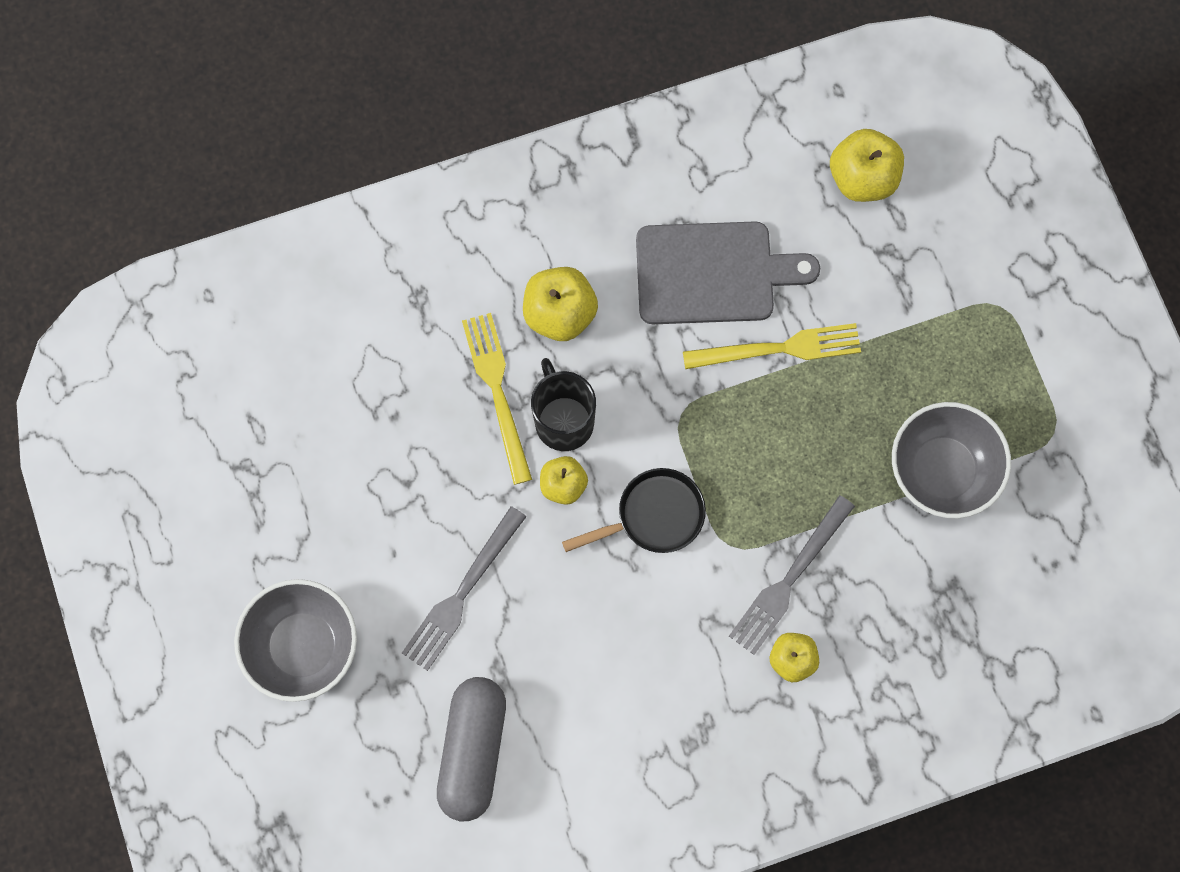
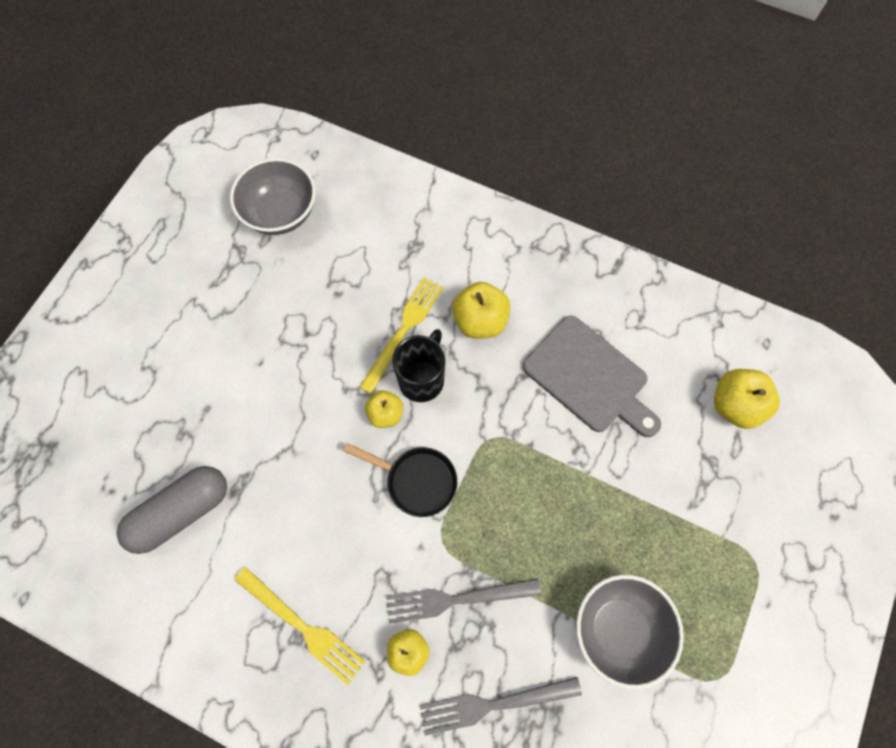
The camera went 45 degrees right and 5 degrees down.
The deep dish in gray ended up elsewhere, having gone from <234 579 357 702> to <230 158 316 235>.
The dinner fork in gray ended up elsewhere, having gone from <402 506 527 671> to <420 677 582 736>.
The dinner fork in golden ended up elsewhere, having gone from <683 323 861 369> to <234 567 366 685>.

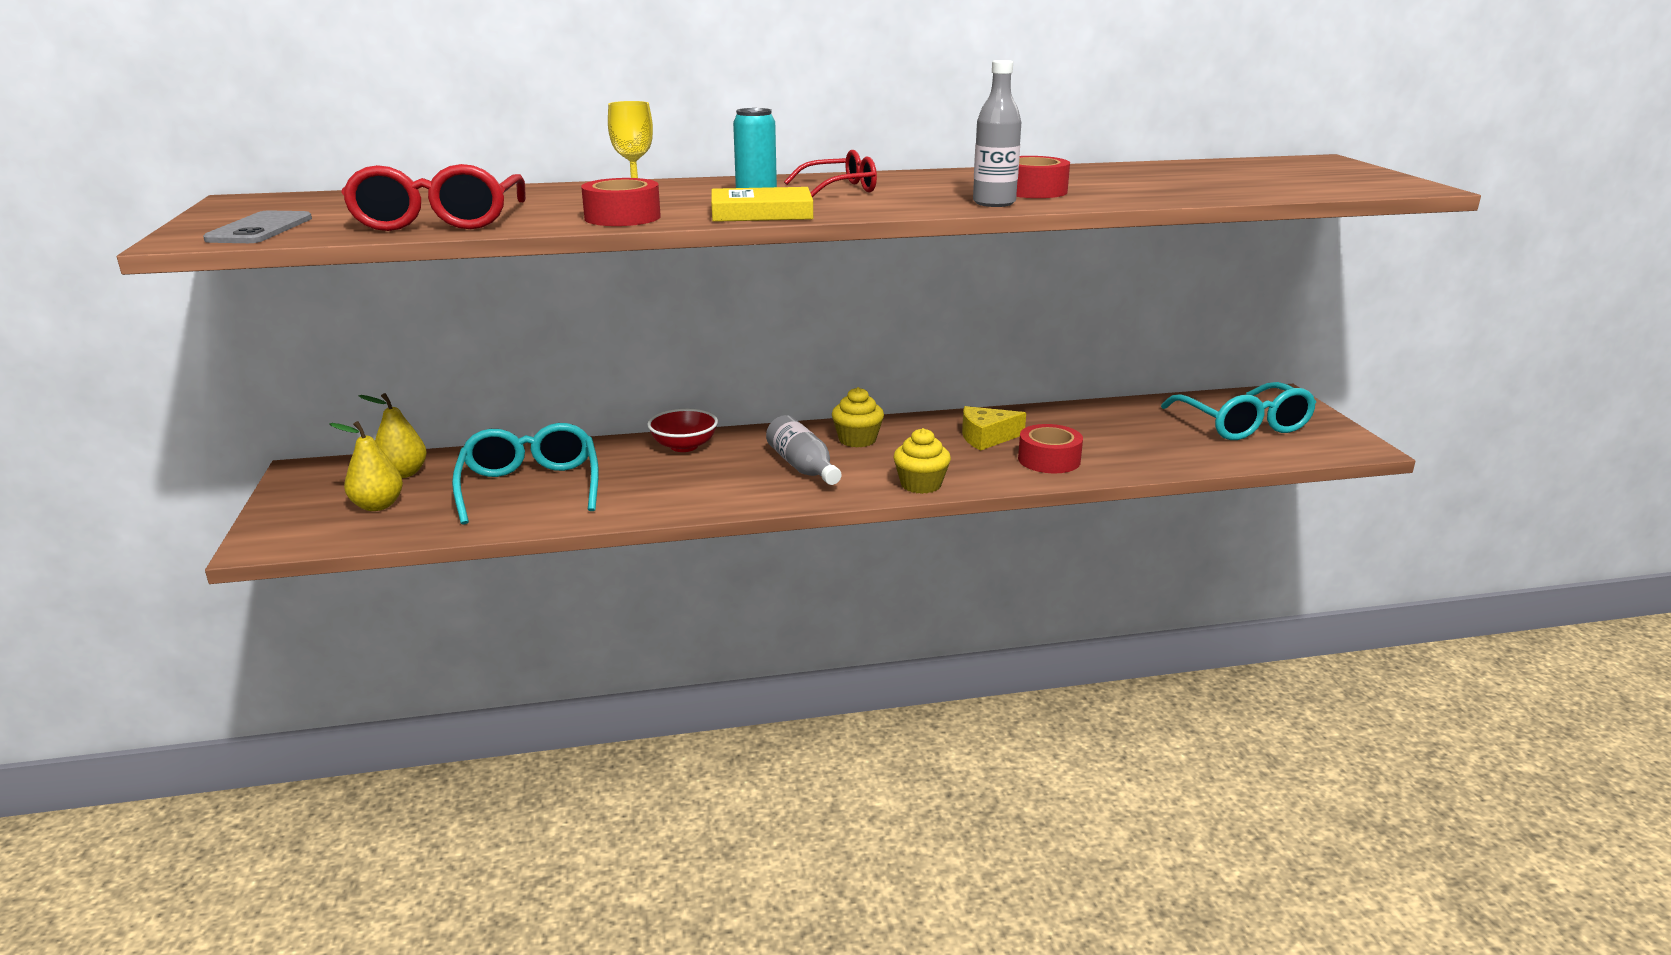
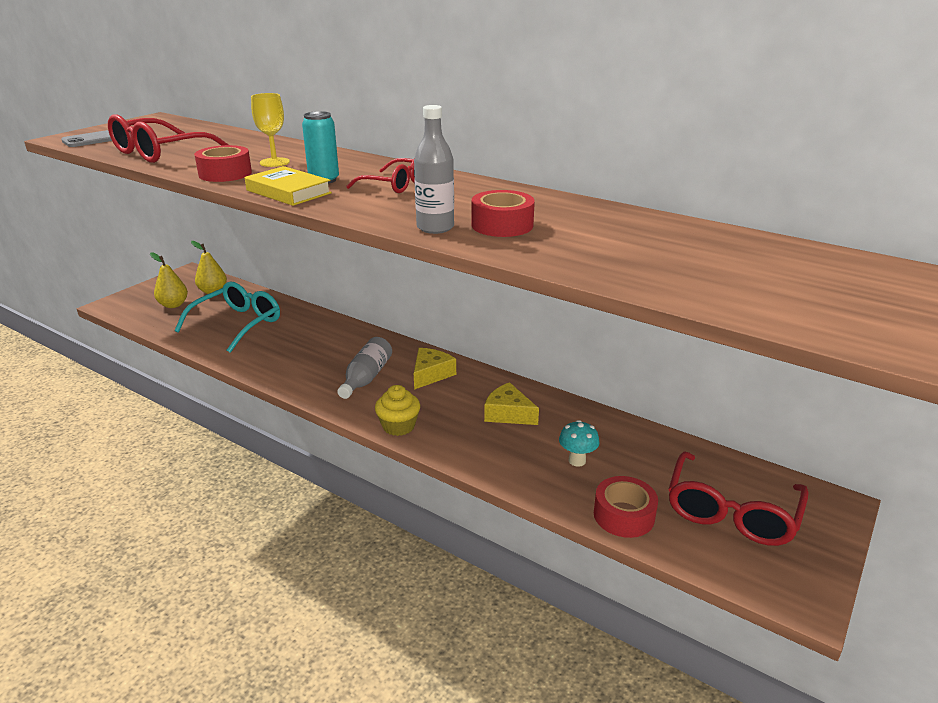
The camera went 45 degrees right and 5 degrees up.
The second view lost the deep dish in crimson at <647 409 718 452>.
The second view gained the toadstool in teal at <559 420 599 467>.
The tape in crimson ended up elsewhere, having gone from <1018 424 1083 473> to <594 476 658 538>.
Where the muffin in golden stood at <832 387 884 448>, the cheese wedge in golden came to stand at <414 348 456 390>.
What was the spectacles in teal at <1161 382 1316 440> turned into the spectacles in crimson at <668 451 809 546>.

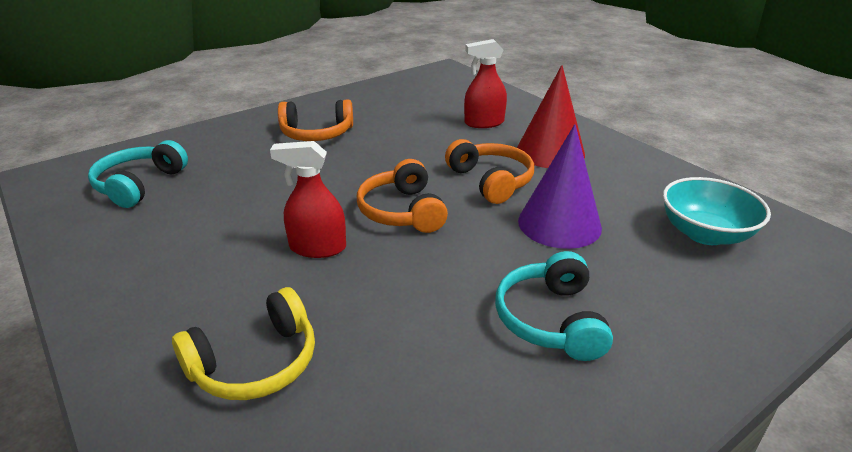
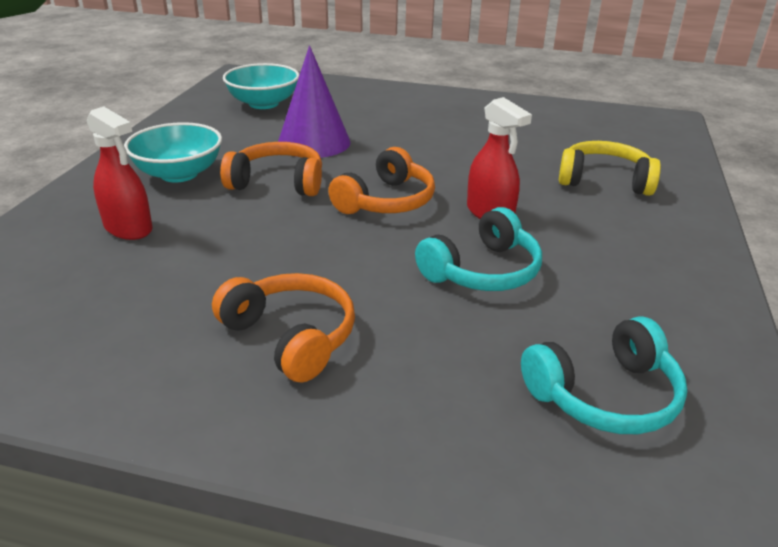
The camera went 130 degrees left and 0 degrees up.
The headset in teal ended up elsewhere, having gone from <495 251 613 361> to <415 207 542 291>.
Where the solid cone in crimson stood at <517 65 585 168>, the deep dish in teal came to stand at <124 122 222 183>.
The headset in orange at <445 139 534 204> ended up facing another way, 75 degrees clockwise from before.

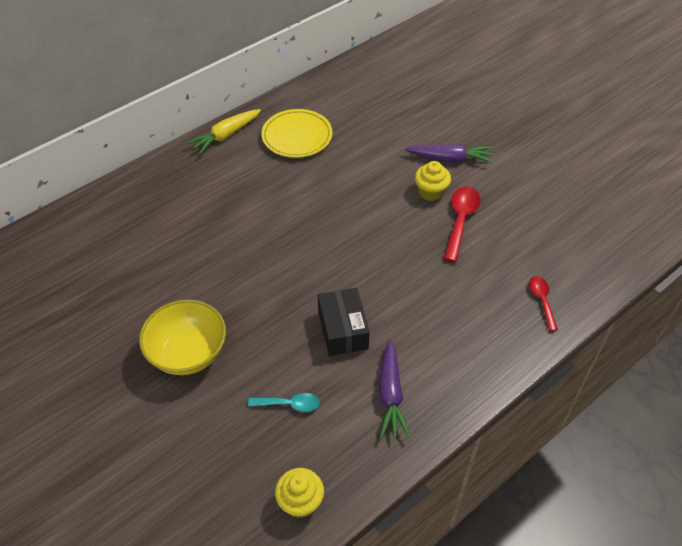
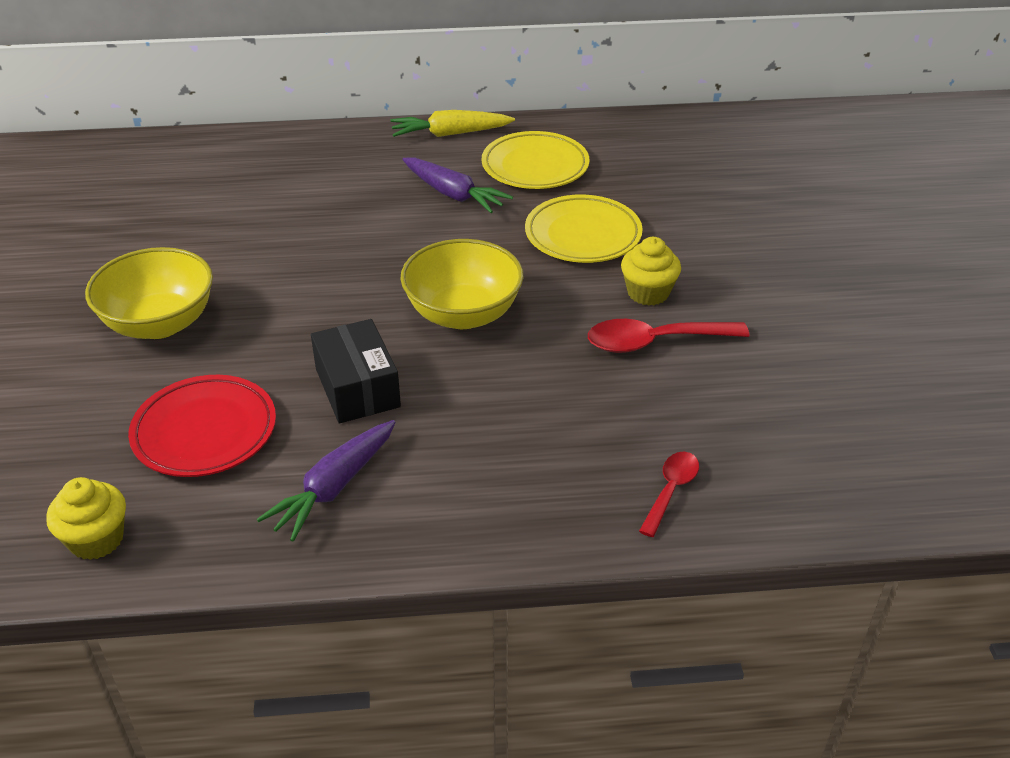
The camera went 35 degrees right and 10 degrees down.
The second view gained the deep dish in golden at <400 239 523 329>.
The second view gained the flat dish in golden at <525 195 643 263>.
The root vegetable in purple ended up elsewhere, having gone from <405 144 493 163> to <403 157 513 213>.
Where the teaspoon in teal stood at <248 393 320 412>, the flat dish in crimson came to stand at <128 375 276 477>.
The box in jet-black at <318 288 370 356> ended up facing another way, 45 degrees counterclockwise from before.
The teaspoon in crimson at <444 186 481 262> ended up facing another way, 150 degrees counterclockwise from before.

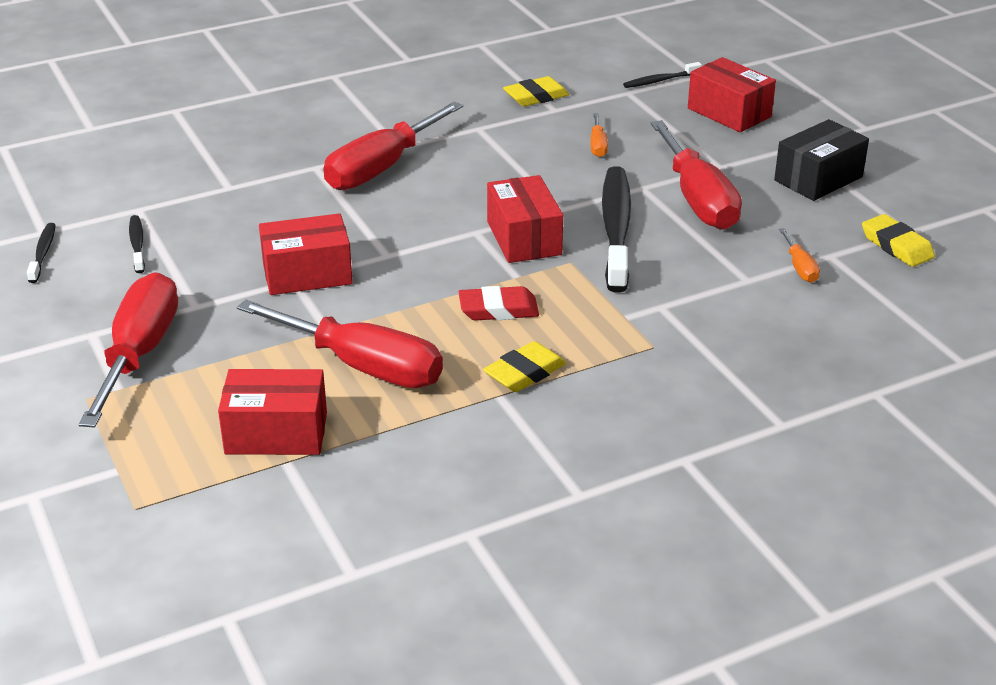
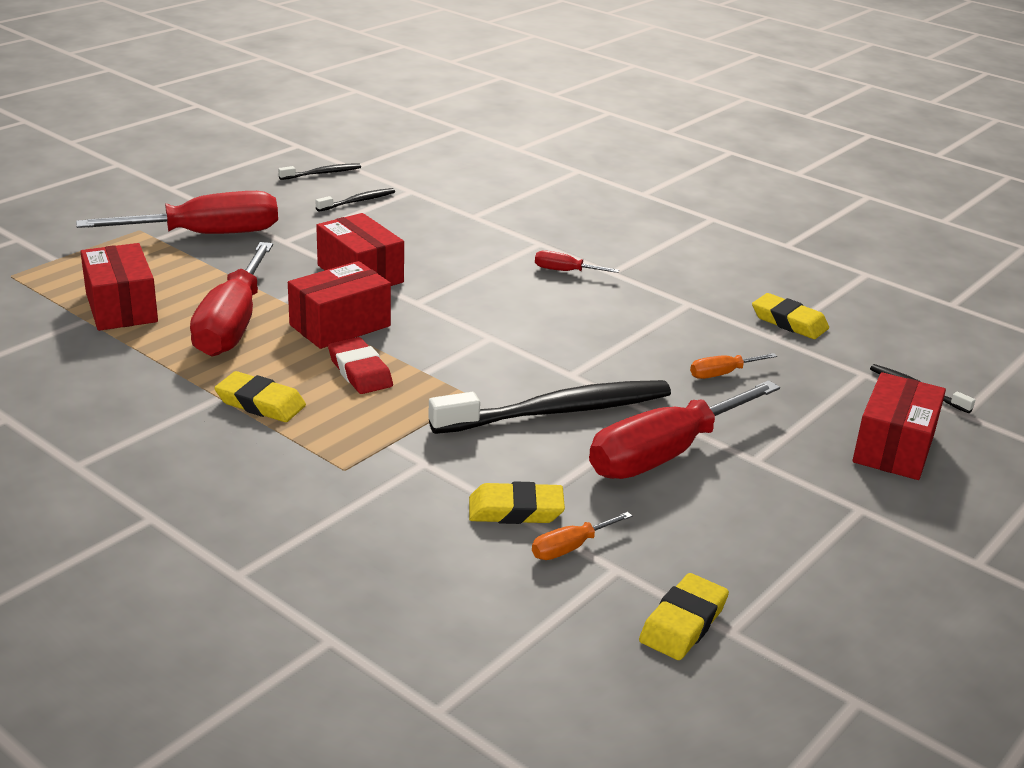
The camera went 65 degrees right and 5 degrees down.
The second view lost the box in jet-black at <774 119 869 201>.
The second view gained the pencil eraser in golden at <469 481 565 524>.
The box in crimson ended up elsewhere, having gone from <487 175 563 263> to <288 261 391 349>.
The size of the flat screwdriver in crimson at <323 102 463 190> changed by a factor of 0.43.

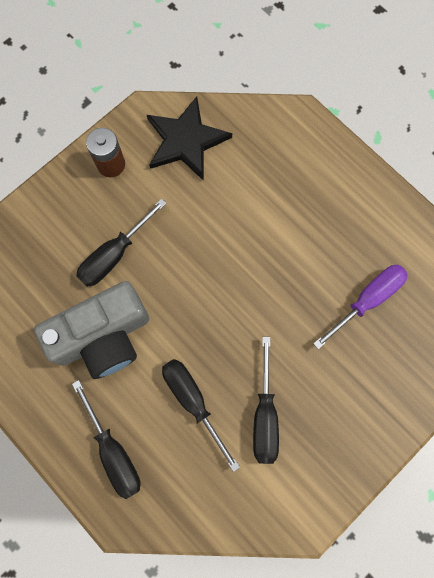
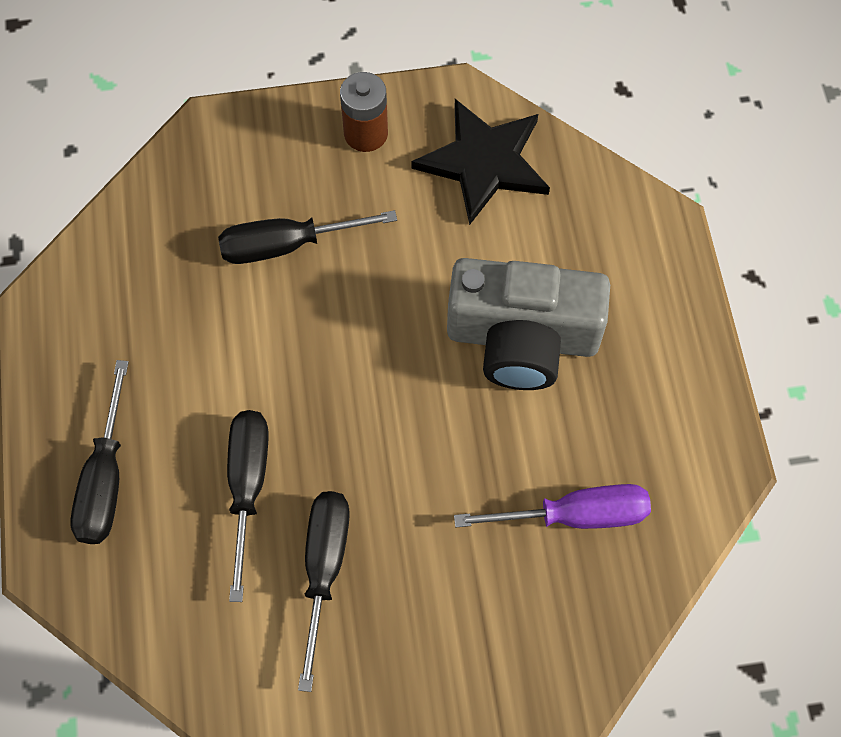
The camera went 35 degrees right and 10 degrees down.
The compact camera in gray ended up elsewhere, having gone from <34 281 149 379> to <447 258 610 390>.
The flat screwdriver in jet-black at <253 337 279 464> ended up facing another way, 150 degrees clockwise from before.

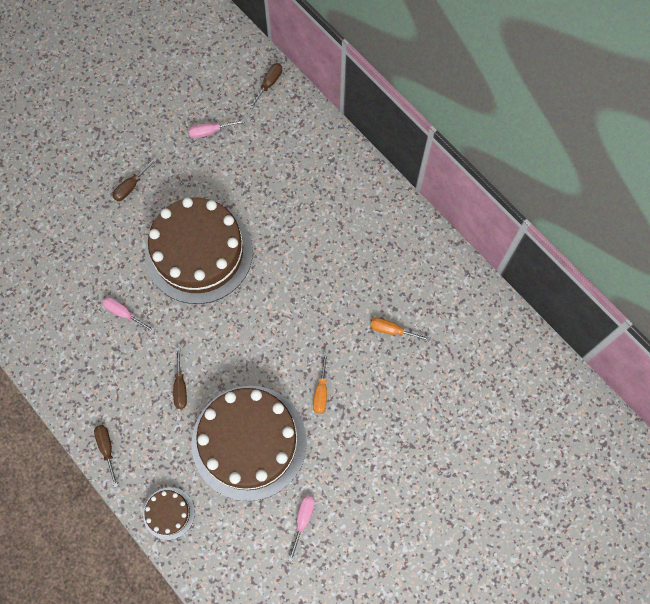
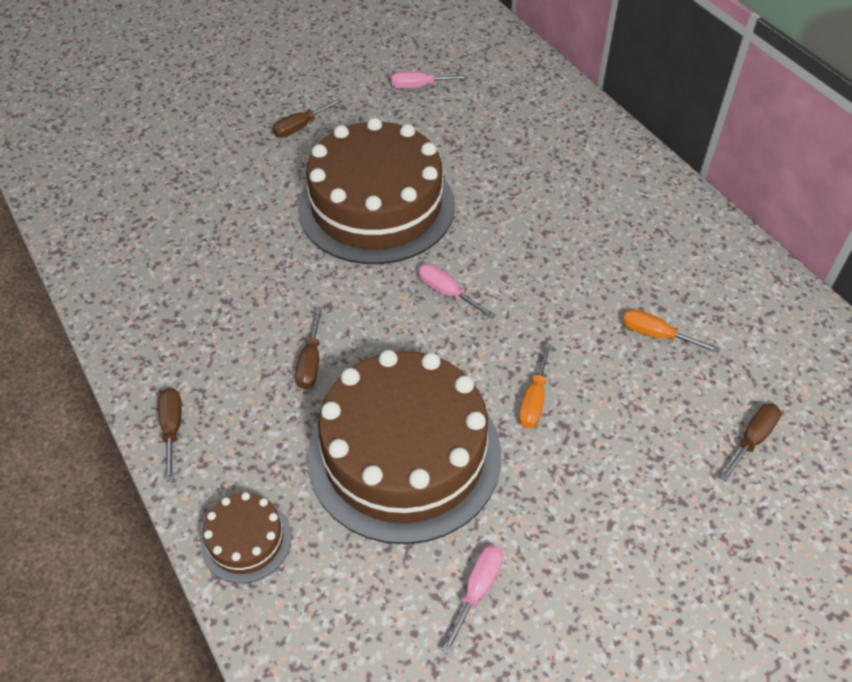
The camera went 10 degrees right and 20 degrees down.
The flat screwdriver in rose-pink ended up elsewhere, having gone from <102 297 155 333> to <418 264 496 319>.
The flat screwdriver in russet ended up elsewhere, having gone from <249 63 282 109> to <720 403 781 481>.

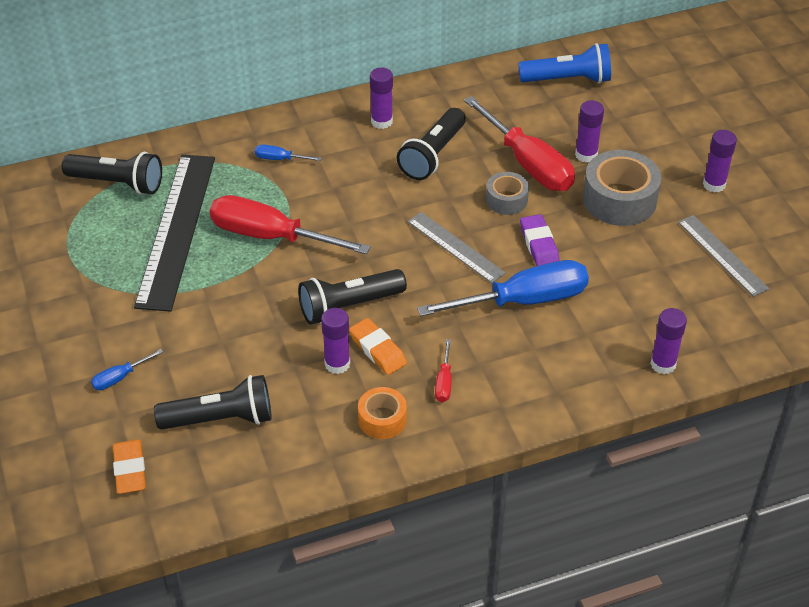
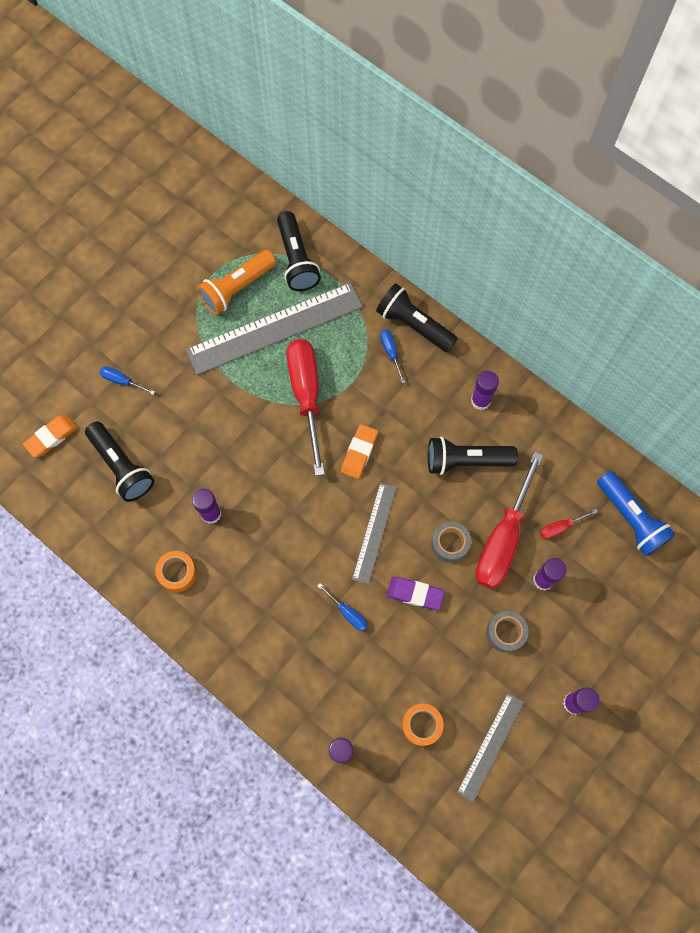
The camera went 60 degrees right and 25 degrees up.
The second view gained the flashlight in orange at <197 250 276 315>.
The second view gained the tape in orange at <402 704 444 746>.
The flashlight in jet-black ended up elsewhere, having gone from <298 269 407 325> to <376 283 458 353>.
The pencil eraser in orange ended up elsewhere, having gone from <349 318 407 375> to <341 424 378 479>.
The flat screwdriver in crimson ended up elsewhere, having gone from <435 339 452 402> to <540 509 598 539>.
What was the ruler in jet-black at <134 155 215 312> turned into the ruler in gray at <186 283 363 375>.
The pencil eraser in purple at <520 214 560 266> ended up facing another way, 60 degrees clockwise from before.
The size of the flat screwdriver in royal blue at <417 260 589 316> changed by a factor of 0.43.
The size of the tape in gray at <583 150 661 226> changed by a factor of 0.57.

